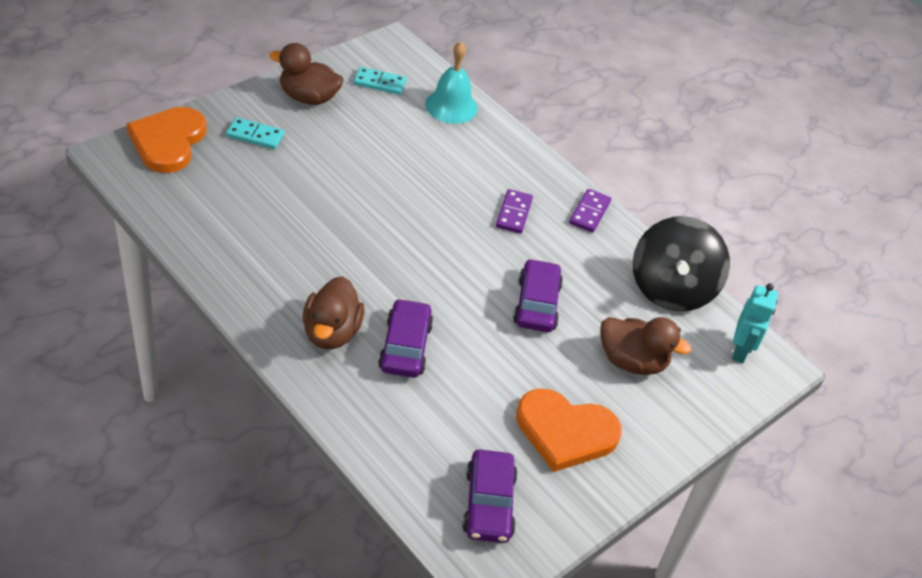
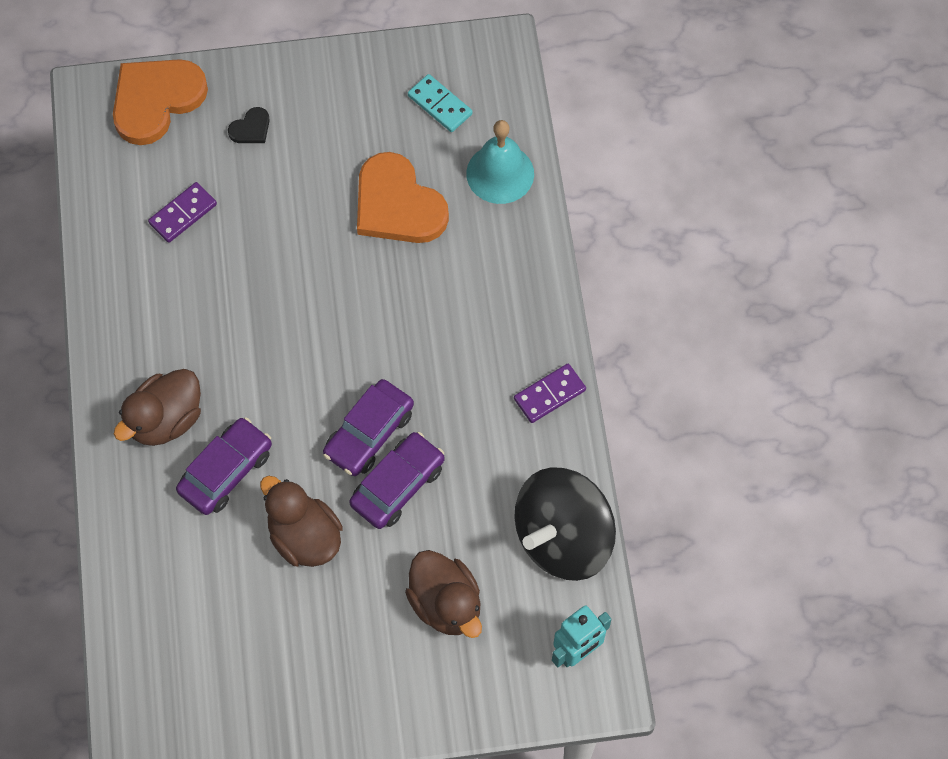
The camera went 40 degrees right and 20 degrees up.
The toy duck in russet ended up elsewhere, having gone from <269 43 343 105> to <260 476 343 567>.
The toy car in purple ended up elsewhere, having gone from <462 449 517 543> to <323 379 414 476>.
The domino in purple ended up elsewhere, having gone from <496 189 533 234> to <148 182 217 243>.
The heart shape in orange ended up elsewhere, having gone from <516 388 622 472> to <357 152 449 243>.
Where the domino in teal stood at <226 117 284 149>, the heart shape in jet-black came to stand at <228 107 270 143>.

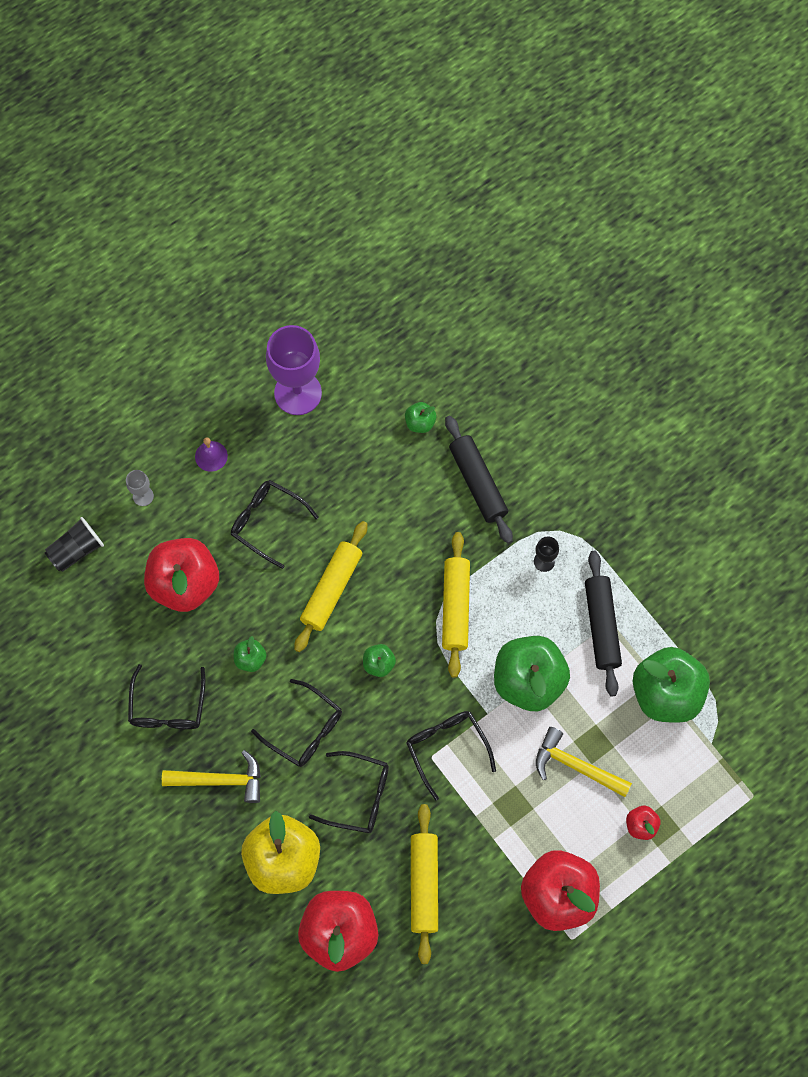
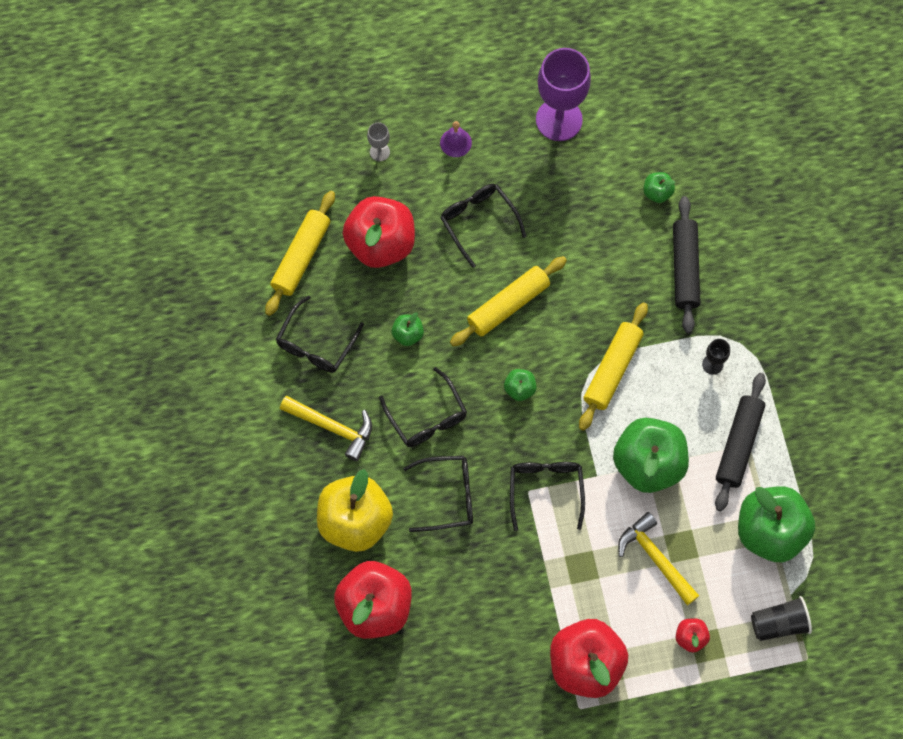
The camera went 25 degrees right and 0 degrees up.
The beaker in jet-black ended up elsewhere, having gone from <45 517 104 572> to <751 596 812 641>.
The rolling pin in golden ended up elsewhere, having gone from <411 804 438 964> to <265 191 335 316>.
The spectacles in jet-black at <309 751 389 833> ended up facing another way, 45 degrees counterclockwise from before.

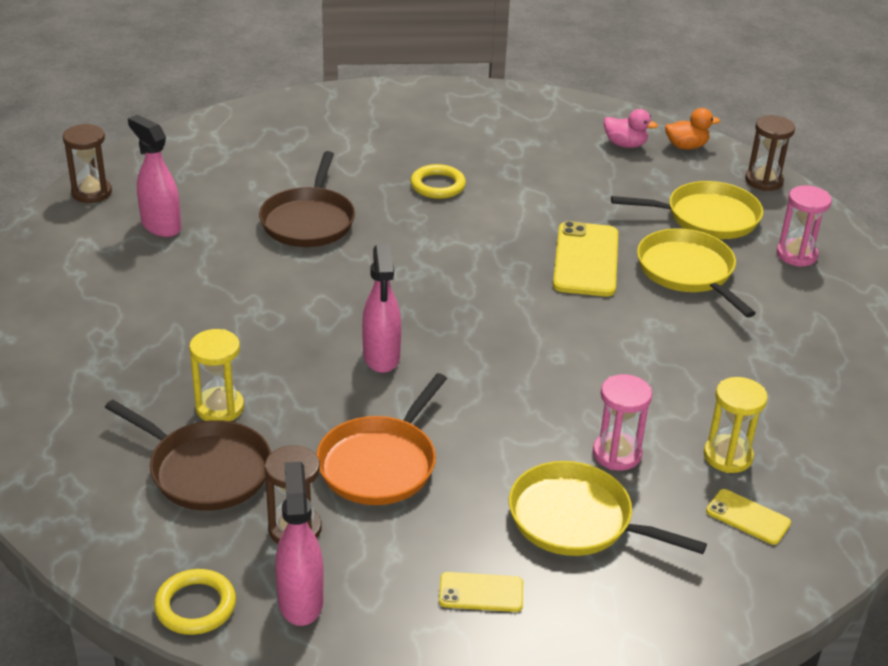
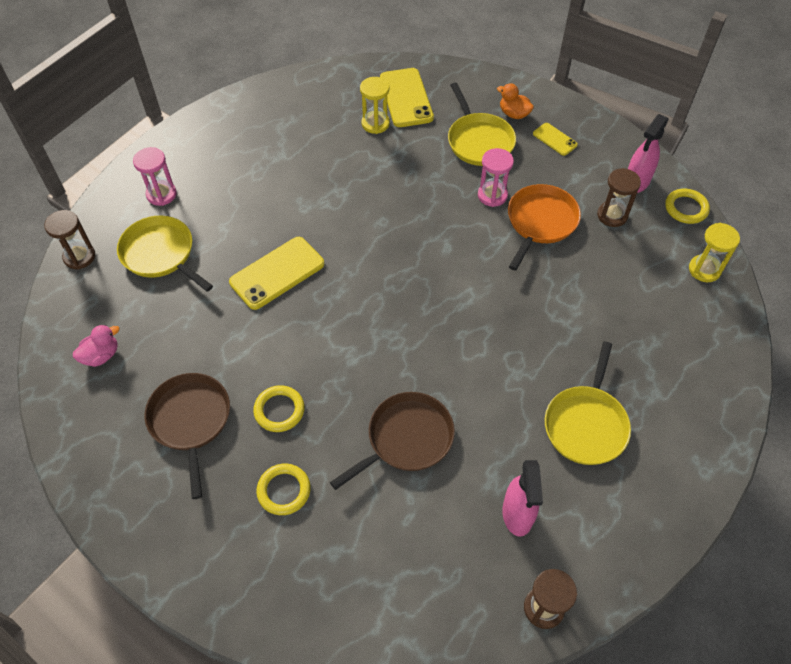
The camera went 135 degrees left and 20 degrees up.
The second view lost the spray bottle in rose-pink at <362 244 401 373>.
The second view gained the ring in golden at <256 464 311 515>.
The skillet in russet ended up elsewhere, having gone from <105 400 271 511> to <145 373 230 499>.
The sandglass in golden ended up elsewhere, having gone from <189 329 244 421> to <689 223 740 282>.
The sandglass in rose-pink ended up elsewhere, having gone from <593 374 652 470> to <478 148 514 207>.
The skillet in golden ended up elsewhere, having gone from <637 228 756 318> to <545 342 631 465>.
The toy duck in orange ended up elsewhere, having gone from <665 108 720 150> to <497 83 534 119>.
The skillet in orange at <316 373 447 505> ended up facing another way, 45 degrees counterclockwise from before.
The toy duck in rose-pink at <604 109 658 148> ended up facing another way, 75 degrees clockwise from before.
The size of the smartphone in golden at <706 489 791 545> changed by a factor of 1.87.

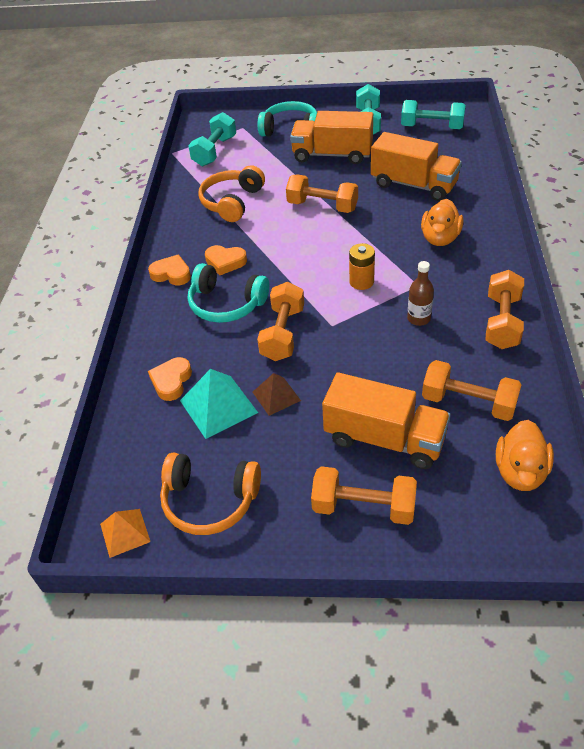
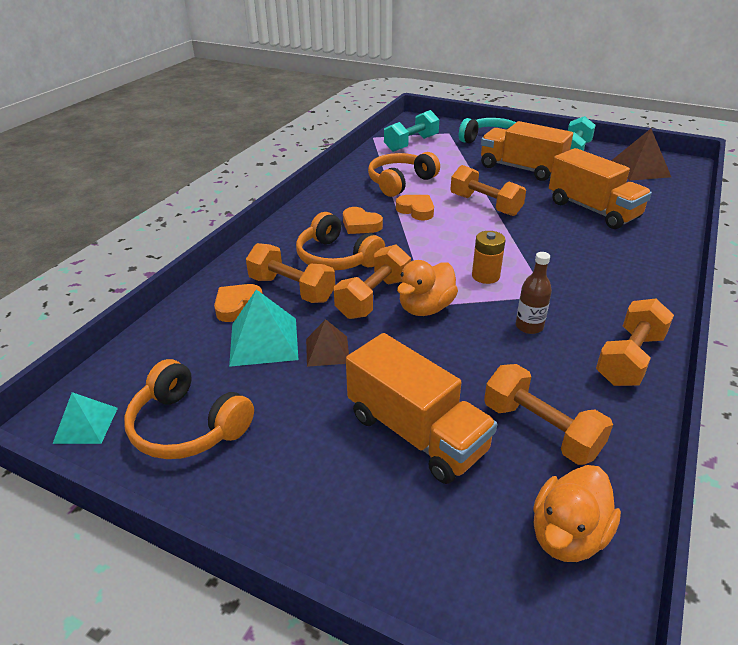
The camera went 20 degrees right and 10 degrees down.
The heart shape in orange ended up elsewhere, having gone from <148 255 191 285> to <396 195 434 220>.
The dumbbell in orange ended up elsewhere, having gone from <311 466 417 525> to <246 243 335 303>.
The toy duck in orange ended up elsewhere, having gone from <421 199 463 246> to <397 260 458 316>.
Where the dumbbell in teal stood at <401 100 466 129>, the pyramid in russet came to stand at <611 129 671 181>.
What was the pyramid in orange at <100 509 150 558> turned into the pyramid in teal at <53 392 118 444>.
What was the headset in teal at <188 263 269 323> turned into the headset in orange at <296 212 385 270>.

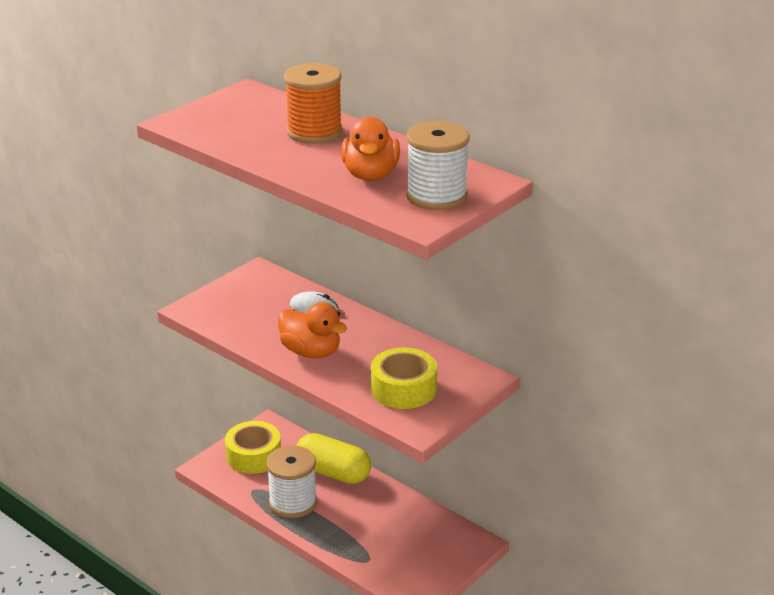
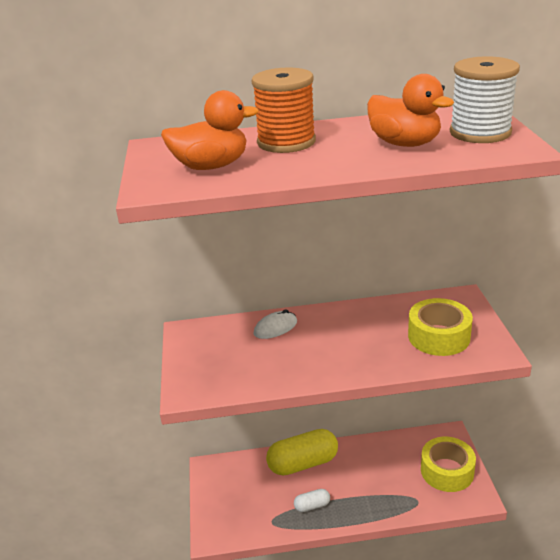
The camera went 45 degrees left and 0 degrees up.
The tape in golden ended up elsewhere, having gone from <225 421 281 474> to <421 437 476 492>.
The toy duck in orange ended up elsewhere, having gone from <278 302 347 358> to <161 90 259 170>.
Where the bobbin in pure white stood at <267 445 317 518>, the pill shape in pure white came to stand at <294 489 330 512>.

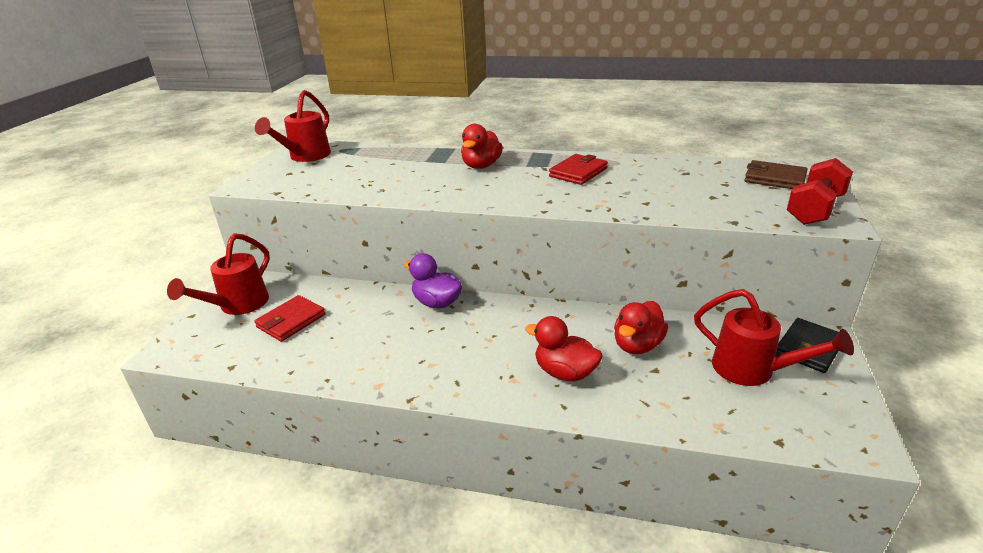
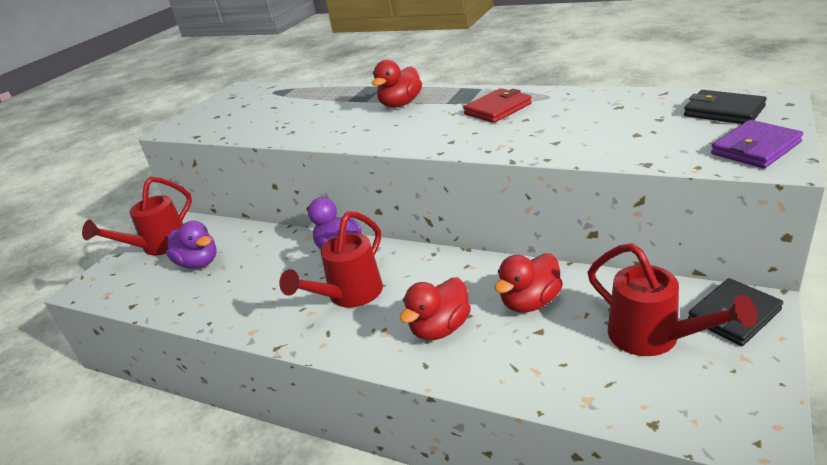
The camera went 15 degrees right and 0 degrees up.
The watering can in crimson ended up elsewhere, having gone from <255 90 331 162> to <279 211 383 307>.
Where the wallet in crimson stood at <254 295 325 342>, the toy duck in purple came to stand at <166 221 217 269>.
Where the dumbbell in crimson stood at <787 158 853 225>, the wallet in purple came to stand at <711 120 803 168>.
What was the wallet in russet at <744 160 808 189> turned into the wallet in jet-black at <684 90 767 124>.
The toy duck in crimson at <525 316 603 381> ended up facing another way, 90 degrees counterclockwise from before.

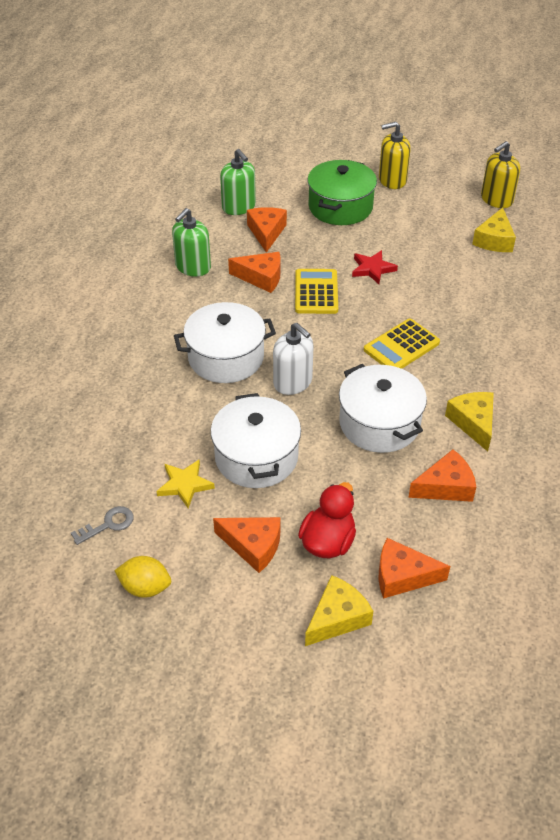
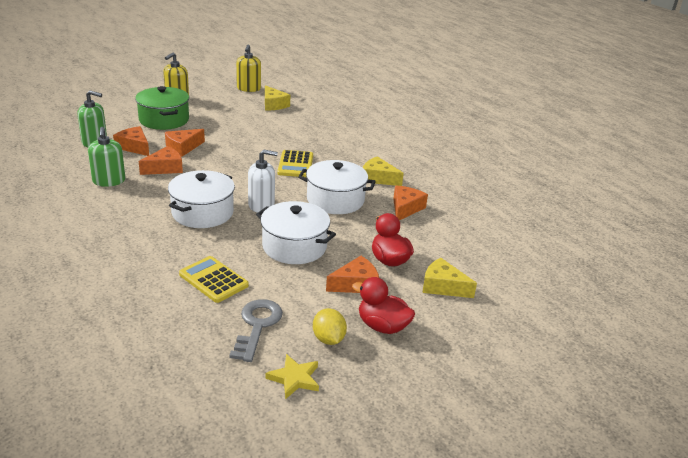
The camera went 50 degrees left and 15 degrees down.
The second view lost the five-pointed star in crimson at <352 250 398 284>.
The second view gained the toy duck in crimson at <352 277 415 334>.
The five-pointed star in golden ended up elsewhere, having gone from <156 460 215 508> to <266 354 319 399>.
The pocket calculator in golden ended up elsewhere, having gone from <295 269 338 314> to <179 256 249 303>.
The cheese wedge in orange ended up elsewhere, having gone from <378 538 450 598> to <165 129 205 157>.
The citrus fruit in golden at <114 556 171 597> ended up facing another way, 75 degrees counterclockwise from before.
The cheese wedge in golden at <305 575 373 646> ended up facing another way, 60 degrees counterclockwise from before.
The size of the latchkey in gray at <71 506 134 545> changed by a factor of 1.66.

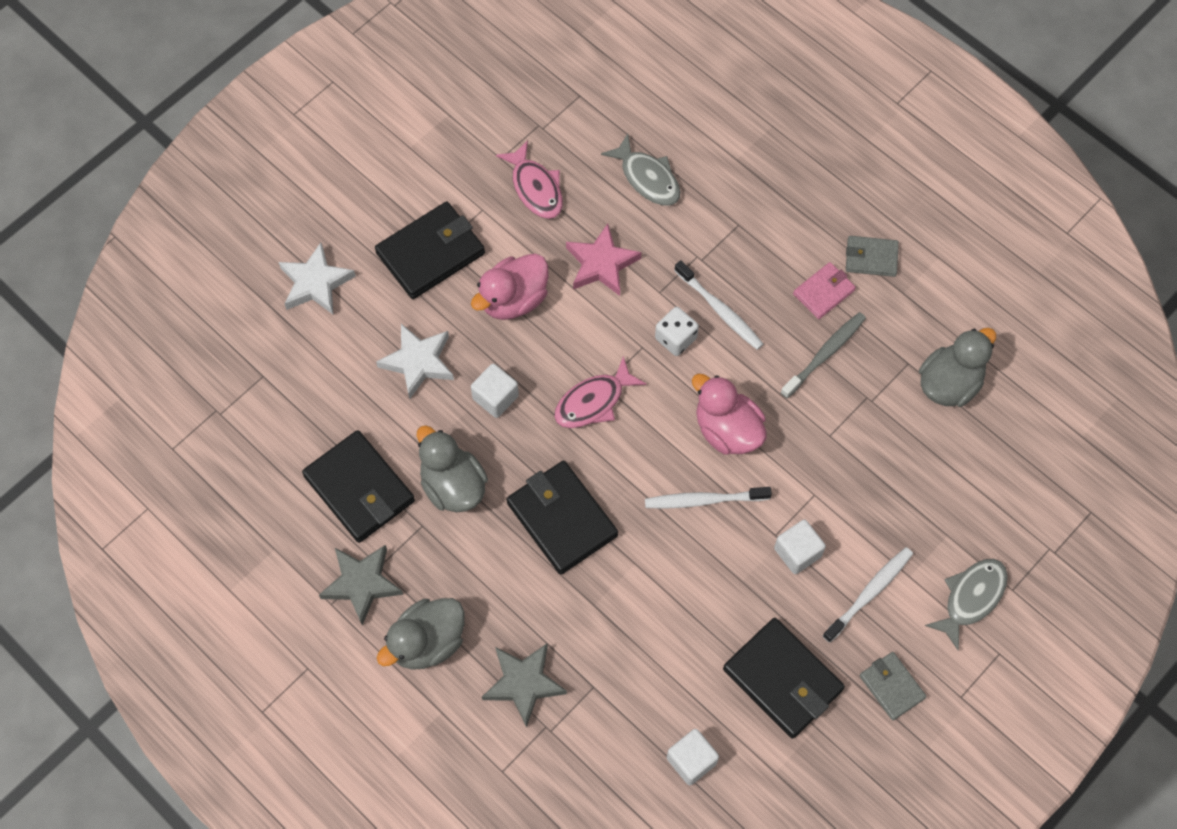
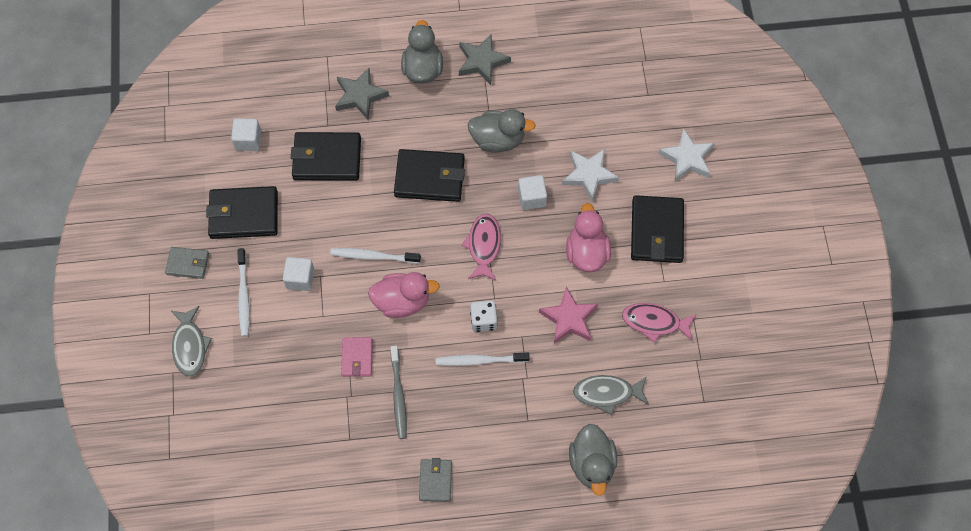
The camera went 130 degrees right and 0 degrees up.
The wallet in jet-black ended up elsewhere, having gone from <302 430 415 543> to <291 132 361 181>.
The wallet in rose-pink ended up elsewhere, having gone from <793 262 856 319> to <341 337 373 377>.
The toy duck in gray ended up elsewhere, having gone from <919 328 996 407> to <569 424 617 496>.
The dental brush in pure white at <645 487 772 509> ended up facing another way, 120 degrees counterclockwise from before.
The wallet in gray at <846 236 899 277> ended up facing another way, 45 degrees counterclockwise from before.

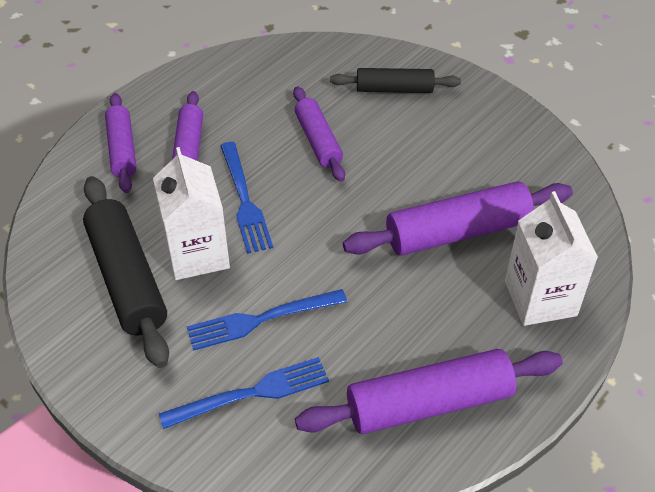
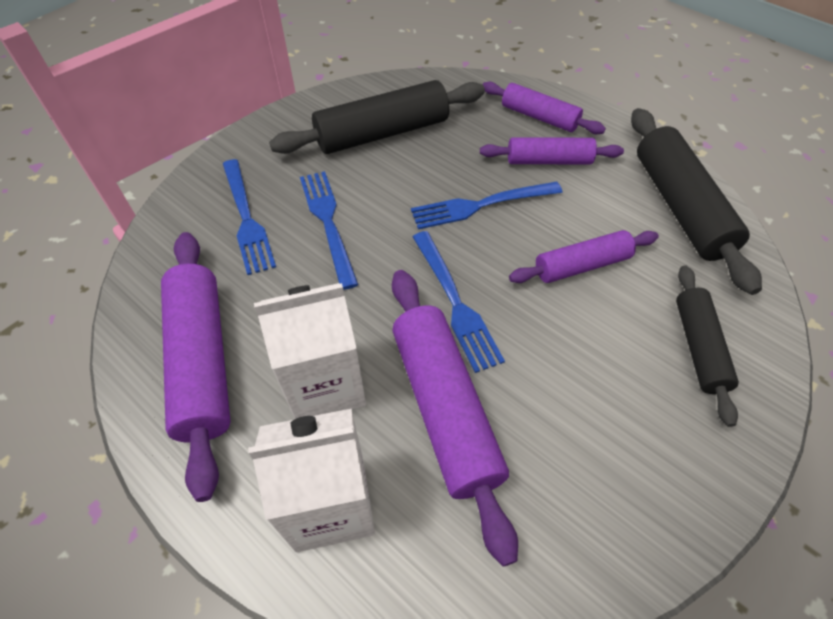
The camera went 90 degrees right and 5 degrees up.
The second view gained the dinner fork in royal blue at <412 231 505 373>.
The second view gained the rolling pin in jet-black at <631 108 762 295>.
The carton in pure white ended up elsewhere, having gone from <153 147 230 280> to <254 283 366 419>.
The rolling pin in purple at <105 93 137 193> ended up facing another way, 45 degrees clockwise from before.

